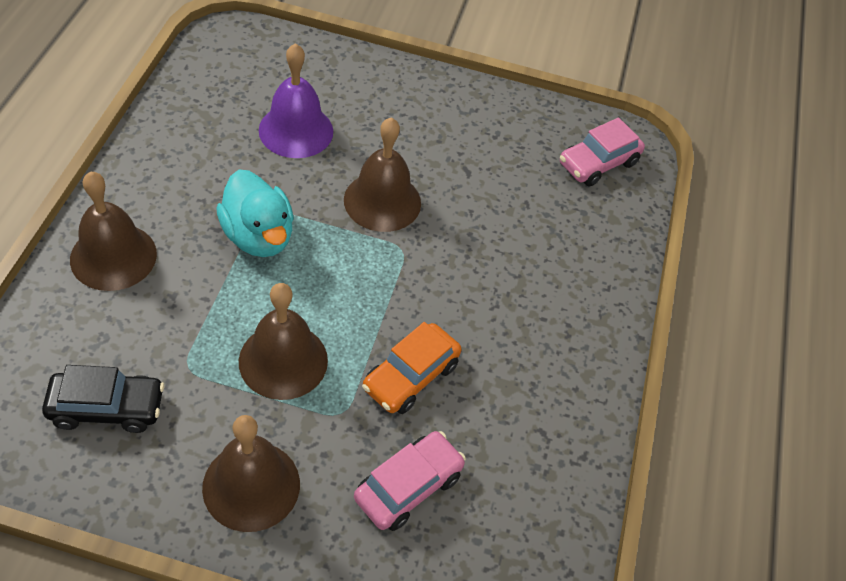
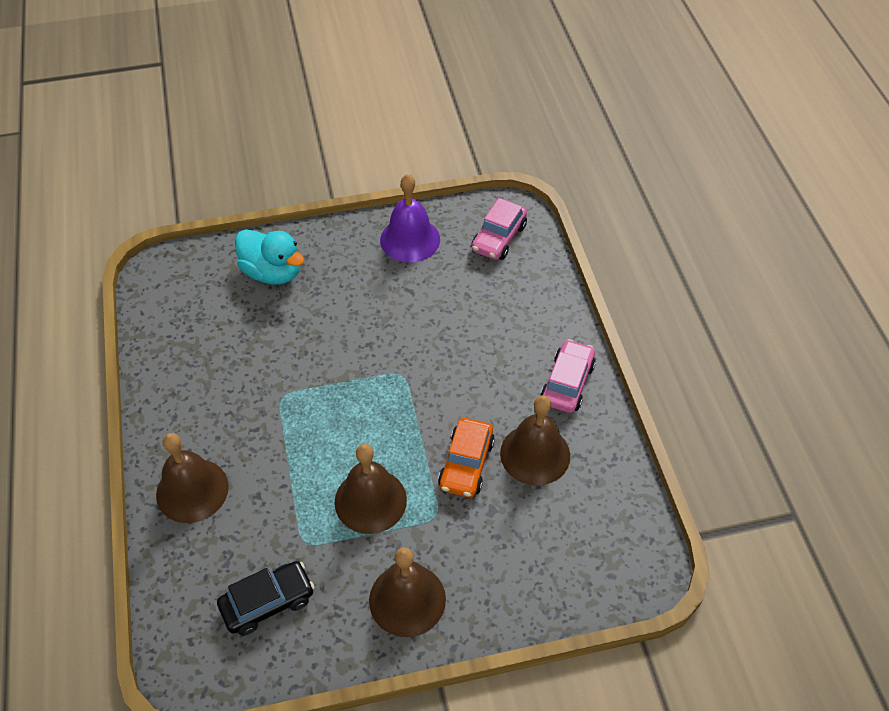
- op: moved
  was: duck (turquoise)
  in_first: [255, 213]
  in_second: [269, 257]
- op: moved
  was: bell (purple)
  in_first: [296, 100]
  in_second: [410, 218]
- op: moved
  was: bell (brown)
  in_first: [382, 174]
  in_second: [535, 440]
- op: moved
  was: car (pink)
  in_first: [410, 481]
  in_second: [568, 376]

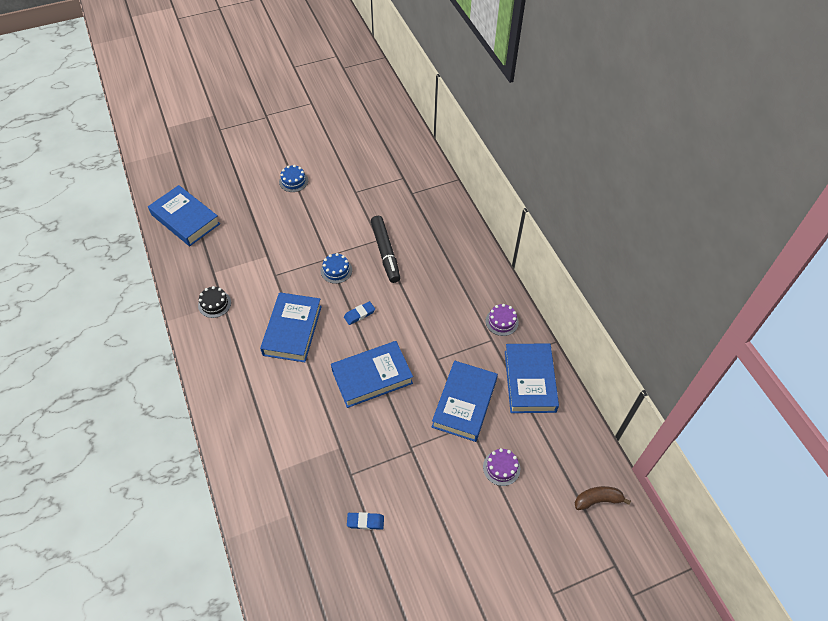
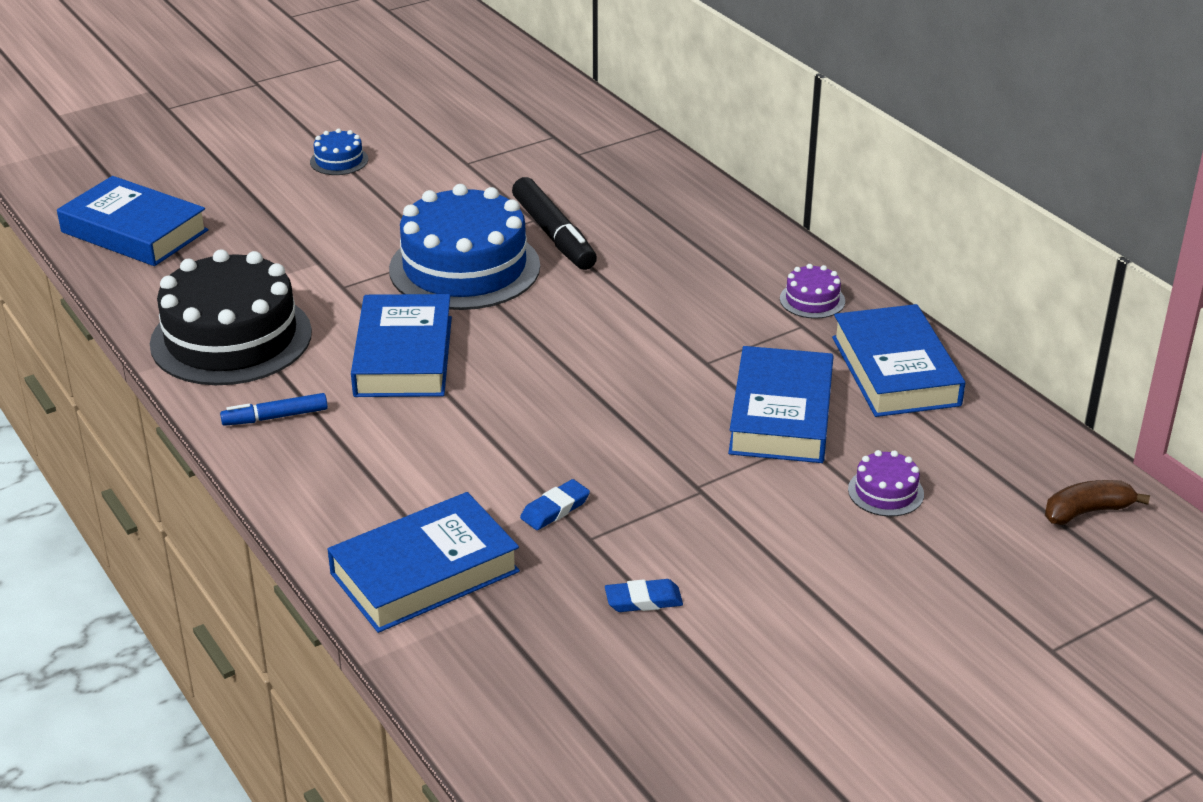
- op: added
  now: marker (blue)
  in_second: [274, 409]
- op: moved
  was: book (blue)
  in_first: [372, 374]
  in_second: [424, 562]
- op: moved
  was: eraser (blue)
  in_first: [359, 313]
  in_second: [555, 504]
- op: resized
  was: cake (black)
  in_first: [214, 302]
  in_second: [231, 317]
  ratio: 2.37
- op: resized
  was: cake (blue)
  in_first: [336, 268]
  in_second: [464, 247]
  ratio: 2.37

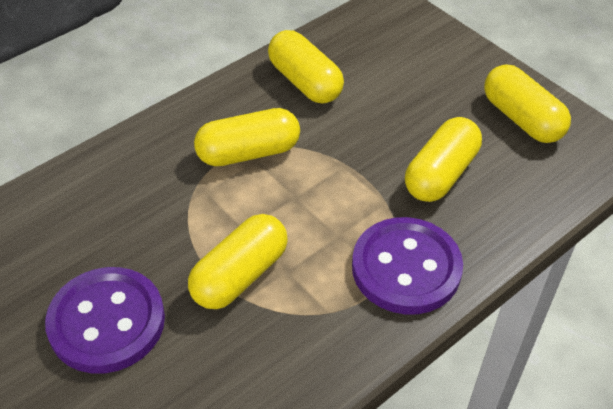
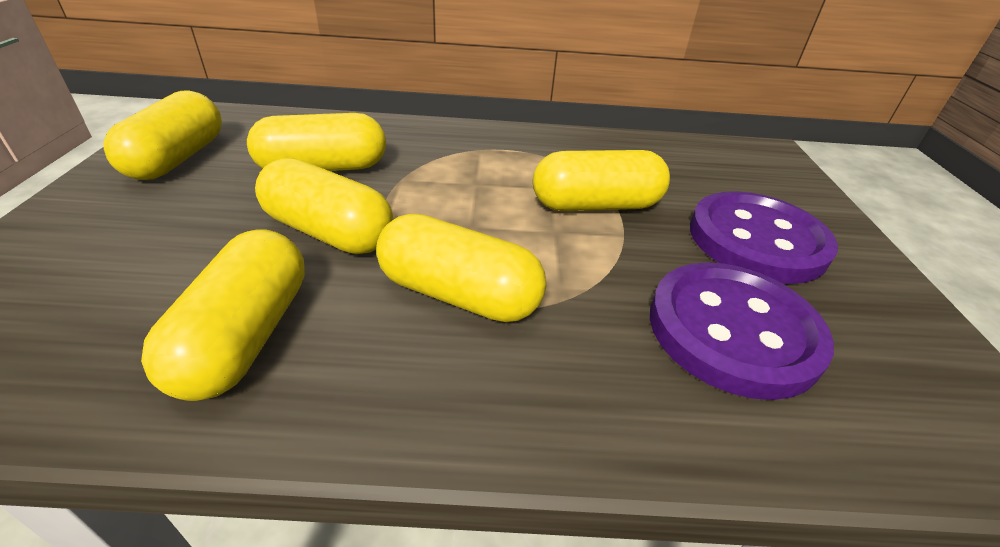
- op: added
  now: capsule (yellow)
  in_second: [324, 206]
- op: moved
  was: button (purple)
  in_first: [407, 266]
  in_second: [742, 331]

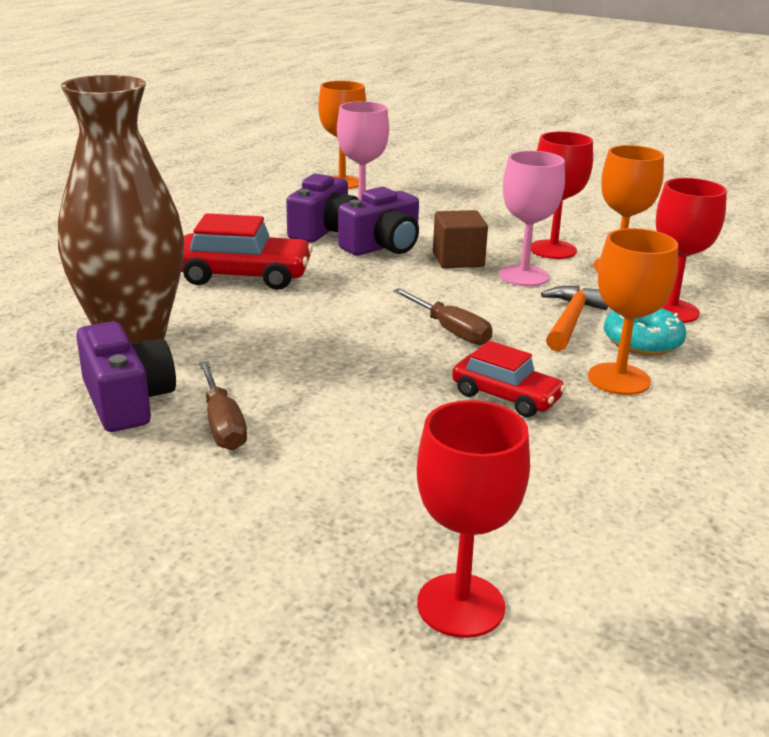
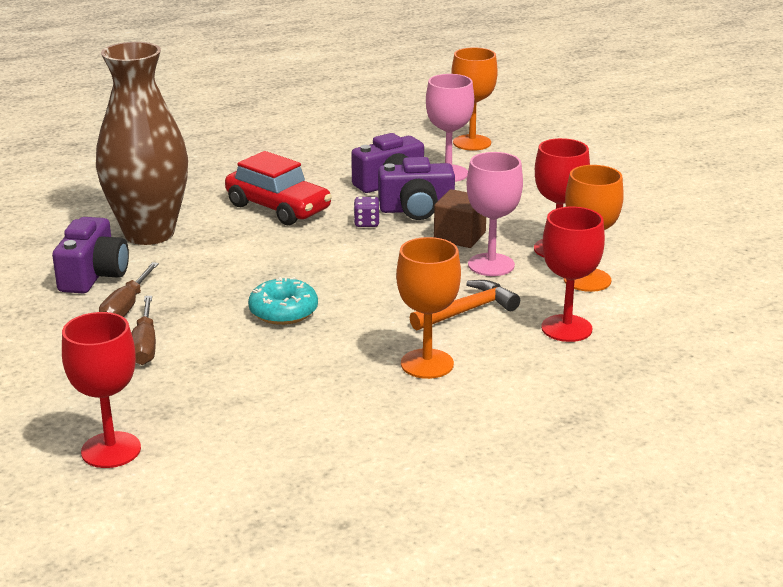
- op: removed
  was: car (red)
  in_first: [509, 379]
- op: added
  now: dice (purple)
  in_second: [367, 212]
- op: moved
  was: screwdriver (brown)
  in_first: [443, 316]
  in_second: [144, 330]
- op: moved
  was: donut (turquoise)
  in_first: [645, 331]
  in_second: [283, 301]

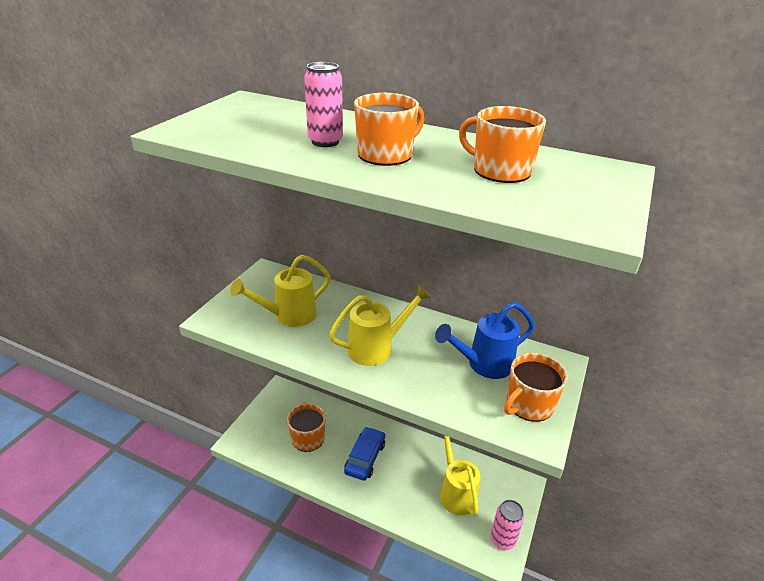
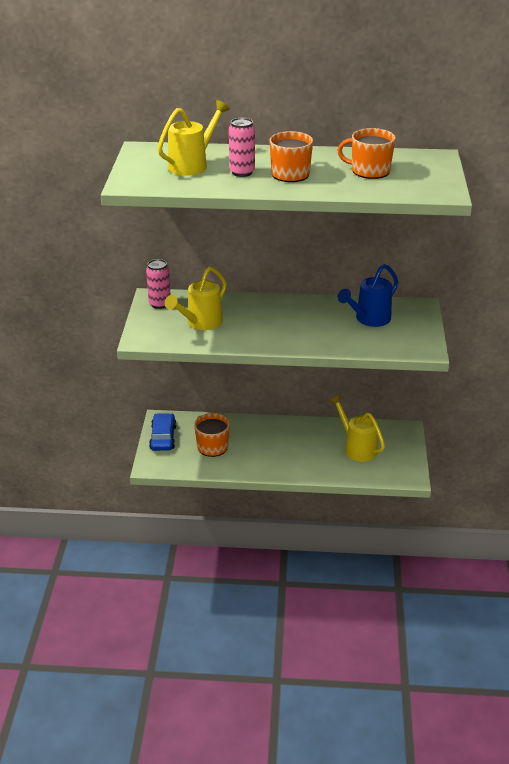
- op: removed
  was: mug (orange)
  in_first: [535, 387]
- op: moved
  was: watering can (yellow)
  in_first: [380, 325]
  in_second: [194, 138]
- op: moved
  was: car (blue)
  in_first: [364, 454]
  in_second: [162, 432]
- op: moved
  was: can (pink)
  in_first: [507, 525]
  in_second: [158, 284]

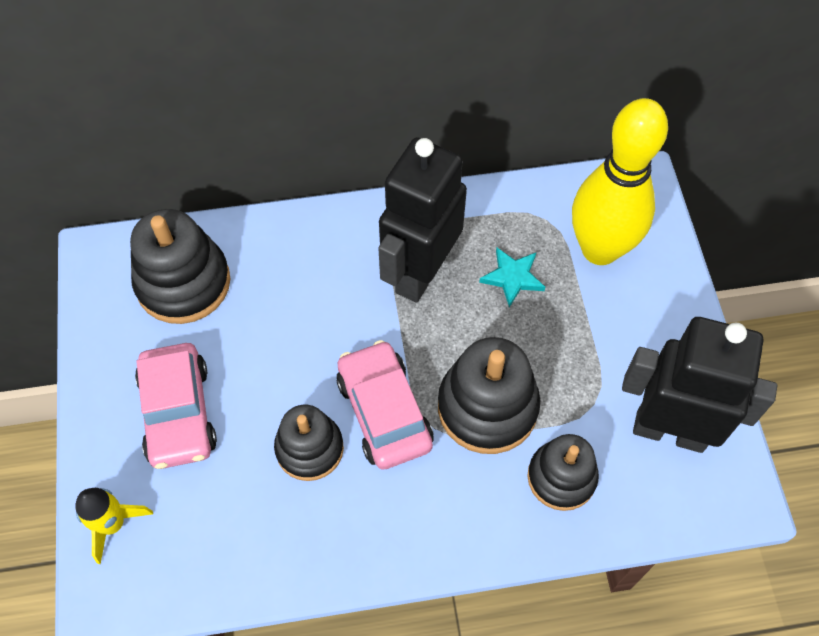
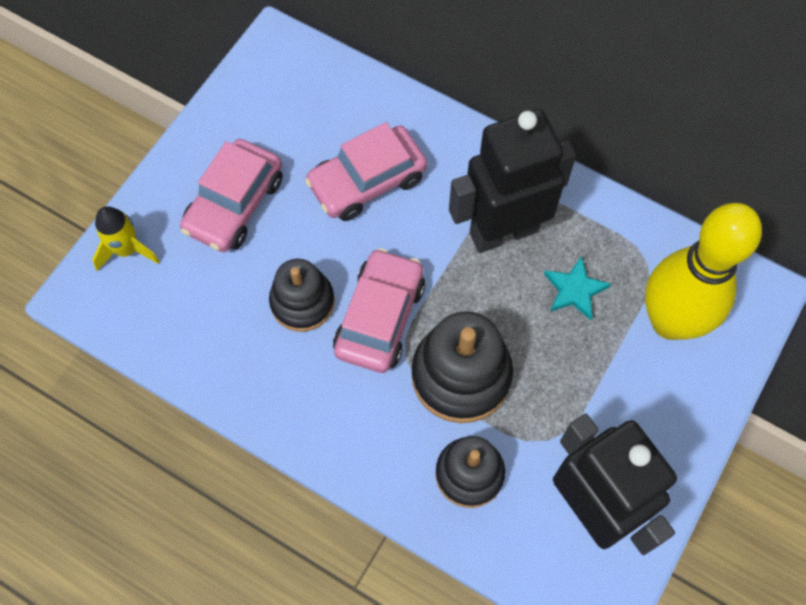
- op: removed
  was: stacking toy (black)
  in_first: [180, 266]
- op: added
  now: car (pink)
  in_second: [366, 171]

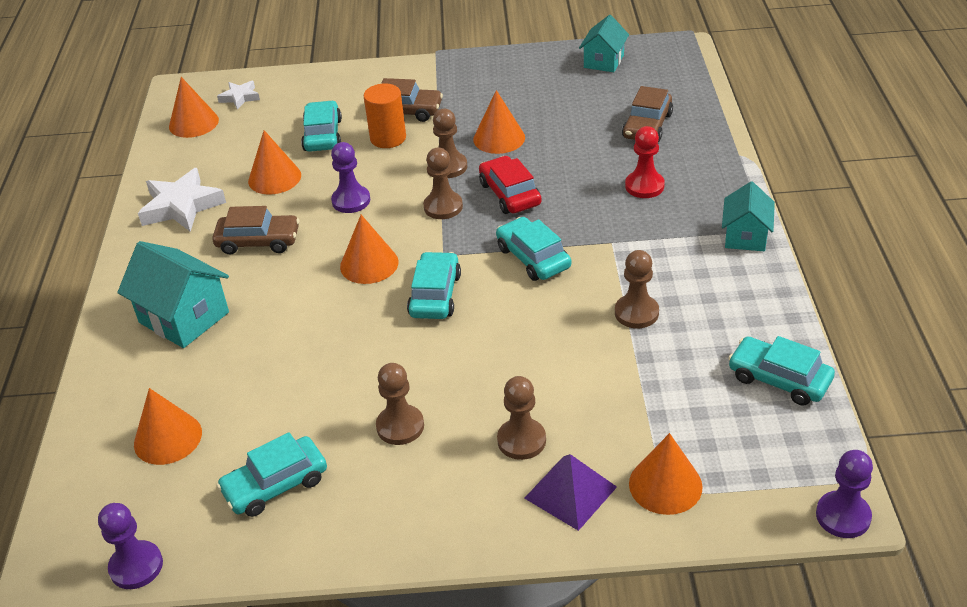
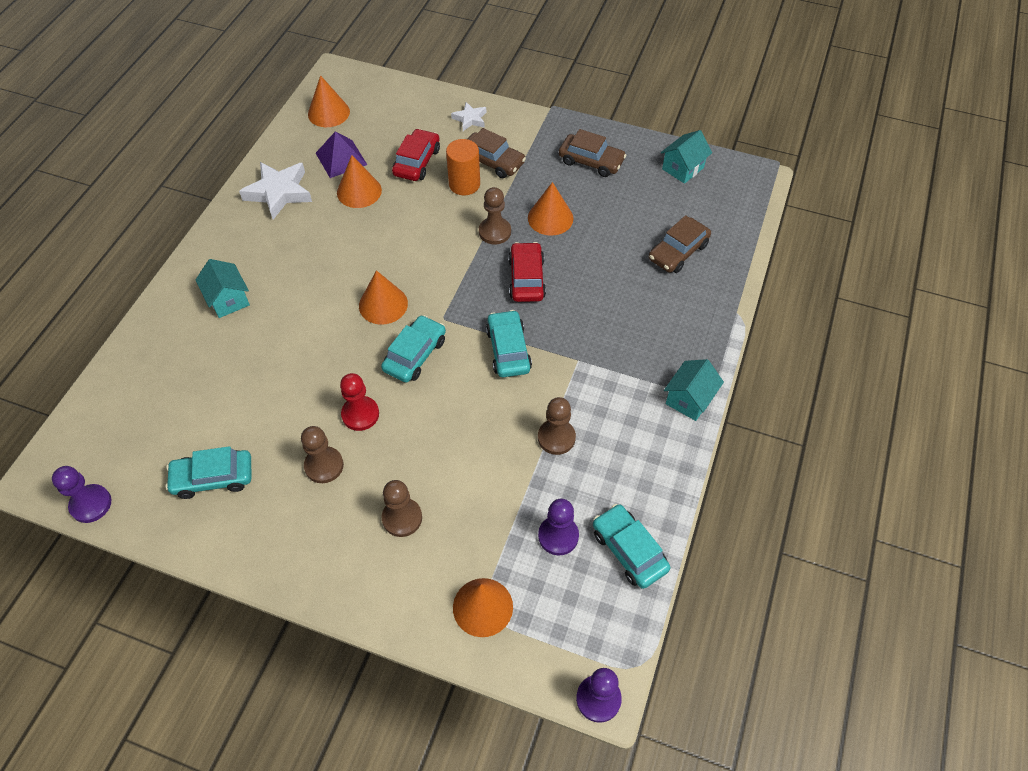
- op: removed
  was: cone (orange)
  in_first: [168, 426]
- op: removed
  was: pawn (brown)
  in_first: [443, 183]
- op: moved
  was: car (brown)
  in_first: [255, 230]
  in_second: [592, 153]
- op: moved
  was: star (white)
  in_first: [238, 95]
  in_second: [468, 116]
- op: moved
  was: pawn (purple)
  in_first: [350, 177]
  in_second: [558, 527]
- op: moved
  was: pyramid (purple)
  in_first: [570, 492]
  in_second: [341, 154]
- op: moved
  was: pawn (red)
  in_first: [645, 162]
  in_second: [359, 402]
- op: recoloured
  was: car (turquoise)
  now: car (red)
  in_first: [321, 126]
  in_second: [416, 155]
- op: resized
  was: house (turquoise)
  in_first: [173, 294]
  in_second: [223, 288]
  ratio: 0.65

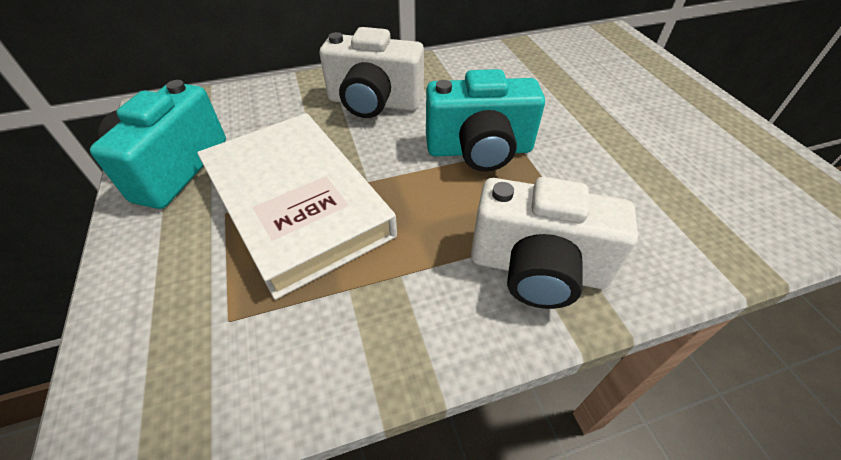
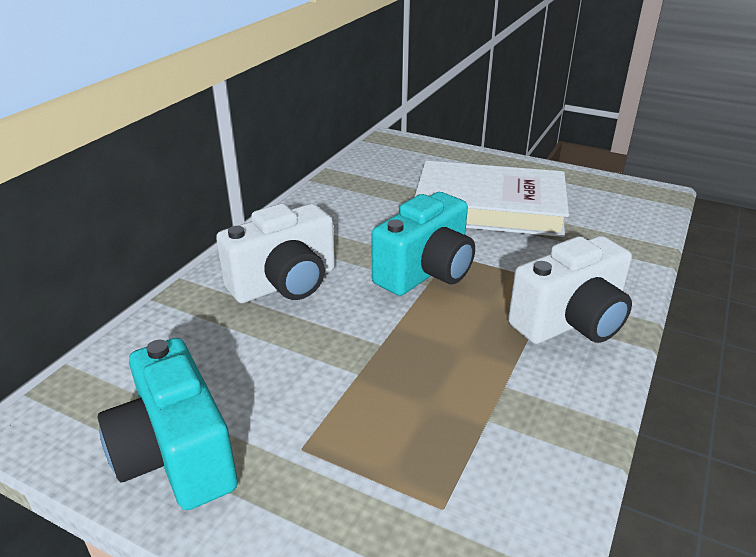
- op: moved
  was: book (white)
  in_first: [297, 206]
  in_second: [492, 198]

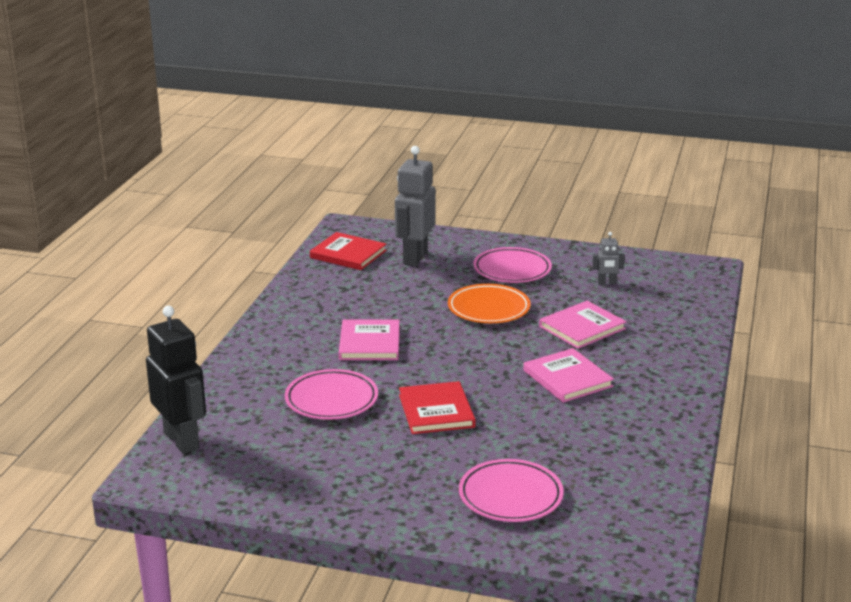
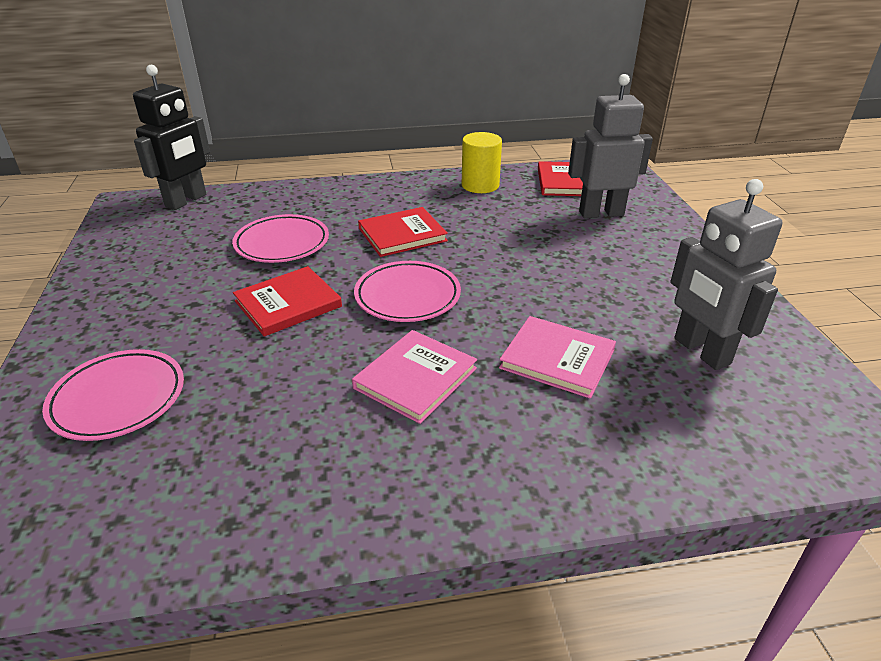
- op: removed
  was: plate (orange)
  in_first: [489, 303]
- op: added
  now: cylinder (yellow)
  in_second: [482, 162]
- op: moved
  was: plate (pink)
  in_first: [512, 265]
  in_second: [407, 291]
- op: recoloured
  was: book (pink)
  now: book (red)
  in_first: [369, 340]
  in_second: [403, 232]
- op: resized
  was: robot (grey)
  in_first: [608, 258]
  in_second: [726, 274]
  ratio: 2.19

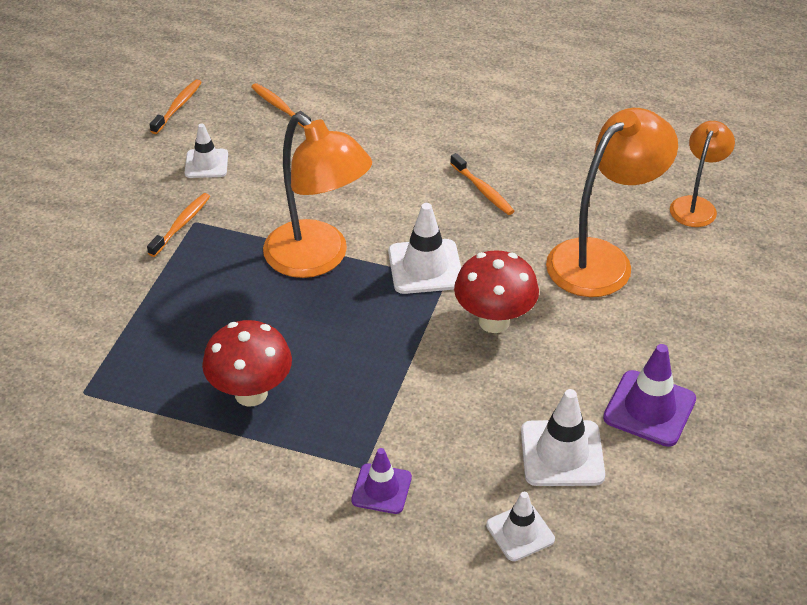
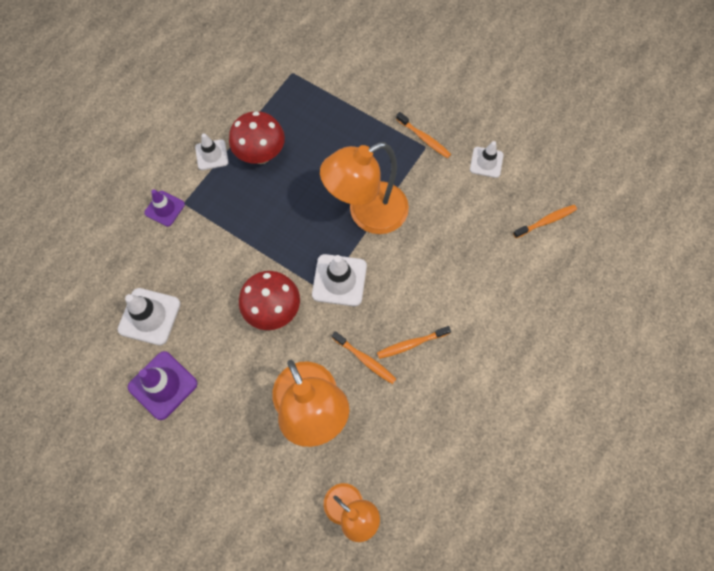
- op: moved
  was: toothbrush (orange)
  in_first: [176, 106]
  in_second: [364, 357]
- op: moved
  was: traffic cone (white)
  in_first: [520, 526]
  in_second: [212, 151]

